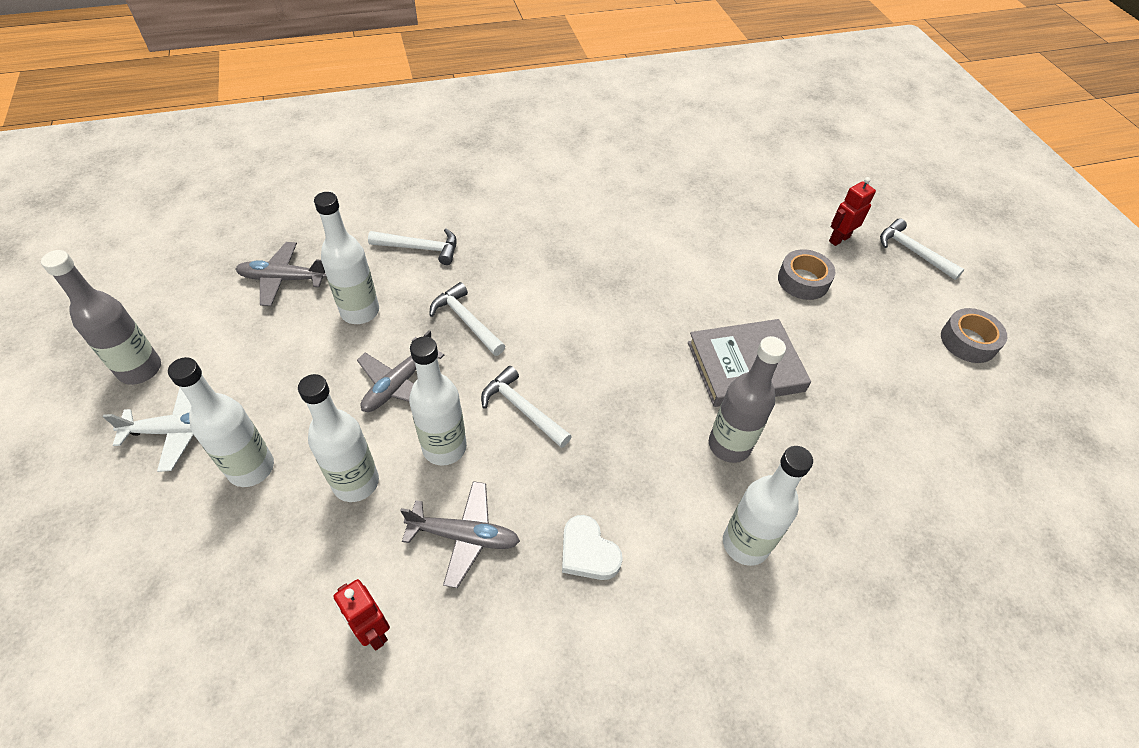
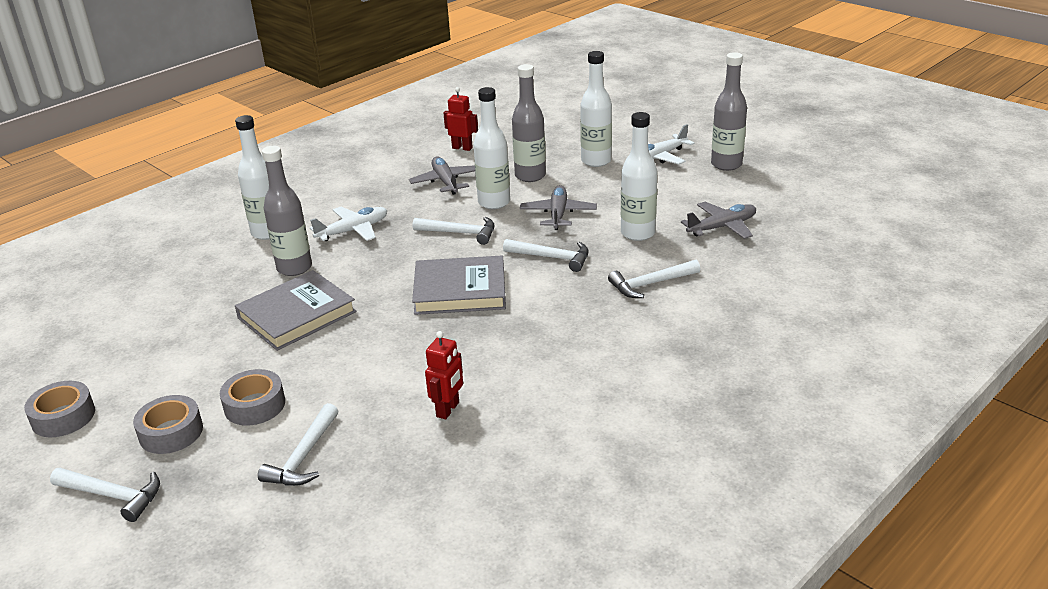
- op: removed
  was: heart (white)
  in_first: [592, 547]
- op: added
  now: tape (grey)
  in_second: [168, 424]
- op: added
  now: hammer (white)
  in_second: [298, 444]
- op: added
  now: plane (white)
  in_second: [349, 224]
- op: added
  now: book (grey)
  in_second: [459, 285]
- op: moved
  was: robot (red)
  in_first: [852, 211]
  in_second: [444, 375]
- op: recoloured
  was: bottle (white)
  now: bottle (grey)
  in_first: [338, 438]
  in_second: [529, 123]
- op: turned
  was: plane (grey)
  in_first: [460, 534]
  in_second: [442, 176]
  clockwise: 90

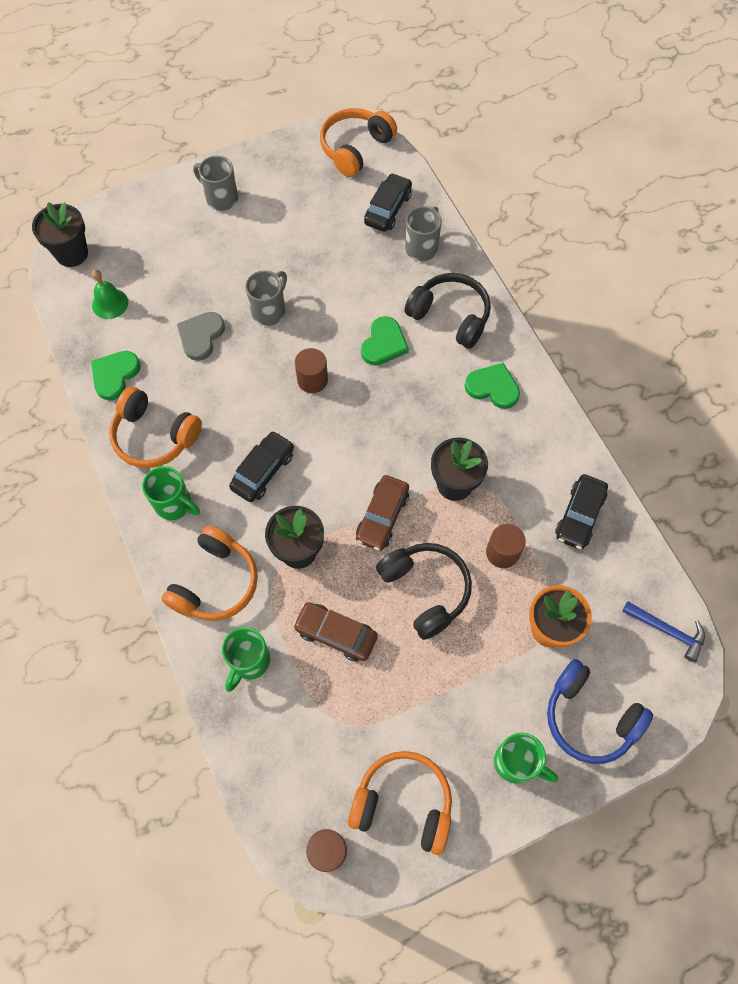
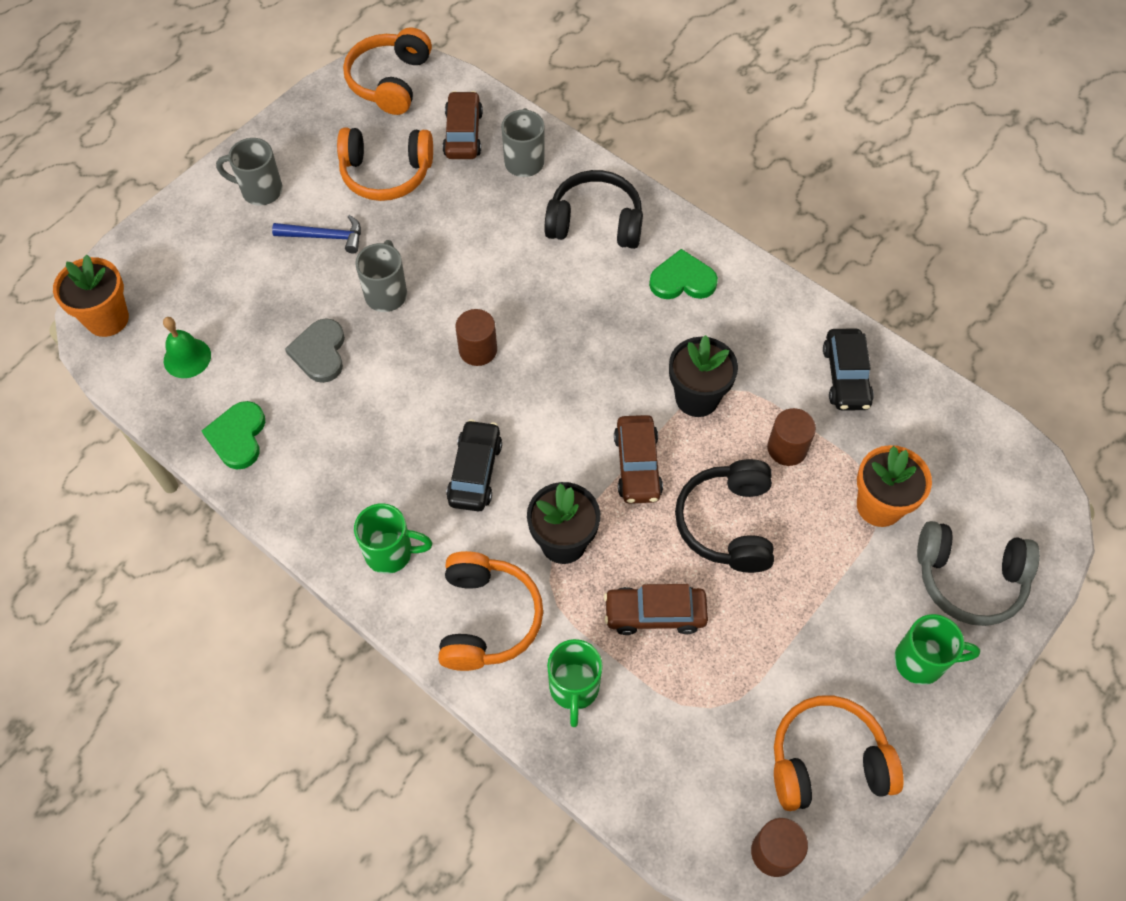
- op: removed
  was: heart (green)
  in_first: [385, 340]
- op: moved
  was: headphones (orange)
  in_first: [155, 427]
  in_second: [385, 164]
- op: moved
  was: hammer (blue)
  in_first: [663, 631]
  in_second: [316, 234]
- op: recoloured
  was: flower pot (black)
  now: flower pot (orange)
  in_first: [60, 234]
  in_second: [91, 296]
- op: recoloured
  was: car (black)
  now: car (brown)
  in_first: [388, 202]
  in_second: [463, 125]
- op: recoloured
  was: headphones (blue)
  now: headphones (grey)
  in_first: [600, 711]
  in_second: [978, 573]
- op: turned
  was: headphones (black)
  in_first: [424, 591]
  in_second: [724, 516]
  clockwise: -120

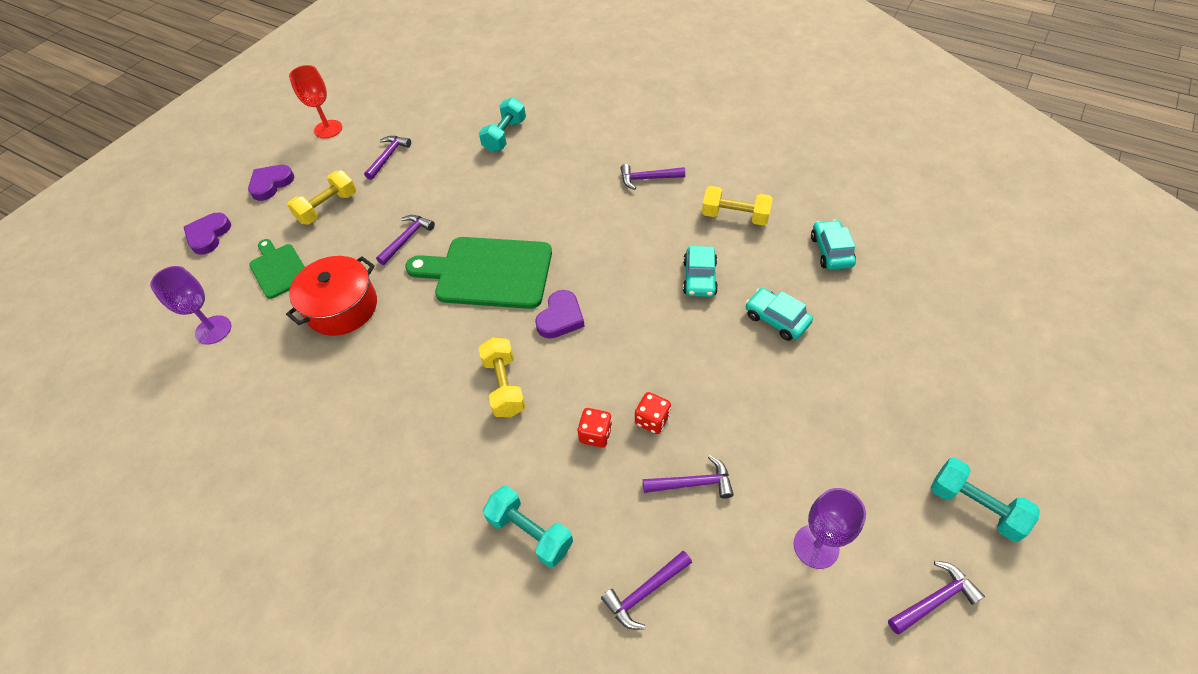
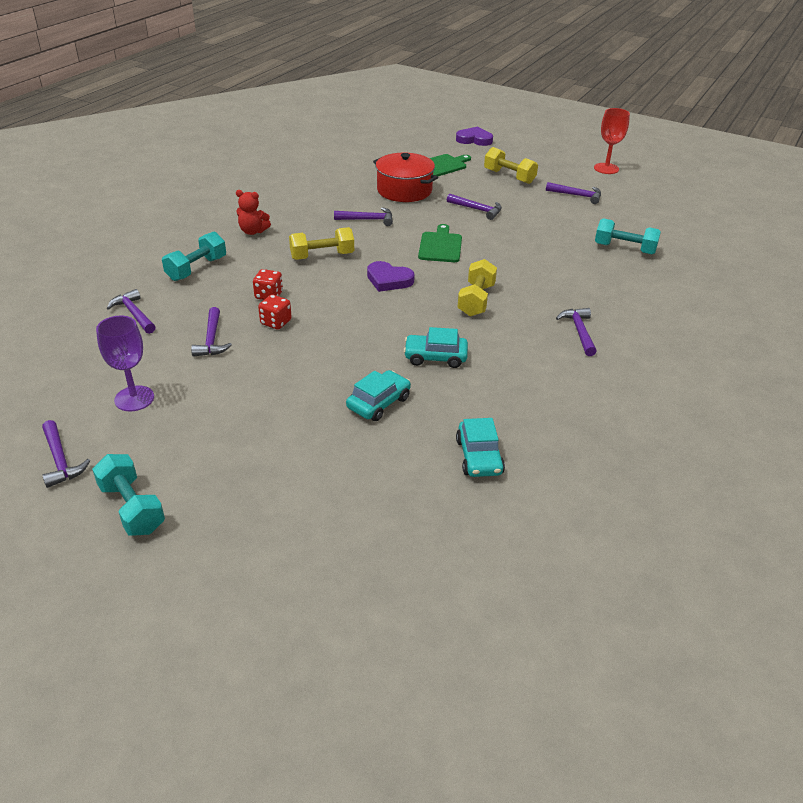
- op: removed
  was: goblet (purple)
  in_first: [190, 305]
- op: removed
  was: heart (purple)
  in_first: [271, 183]
- op: added
  now: teddy bear (red)
  in_second: [253, 212]
- op: added
  now: hammer (purple)
  in_second: [363, 216]
- op: moved
  was: dumbbell (yellow)
  in_first: [737, 206]
  in_second: [477, 288]
- op: turned
  was: car (turquoise)
  in_first: [833, 245]
  in_second: [480, 447]
  clockwise: 90
- op: turned
  was: dumbbell (turquoise)
  in_first: [985, 500]
  in_second: [128, 495]
  clockwise: -75
- op: resized
  was: cutting board (green)
  in_first: [478, 273]
  in_second: [440, 243]
  ratio: 0.56

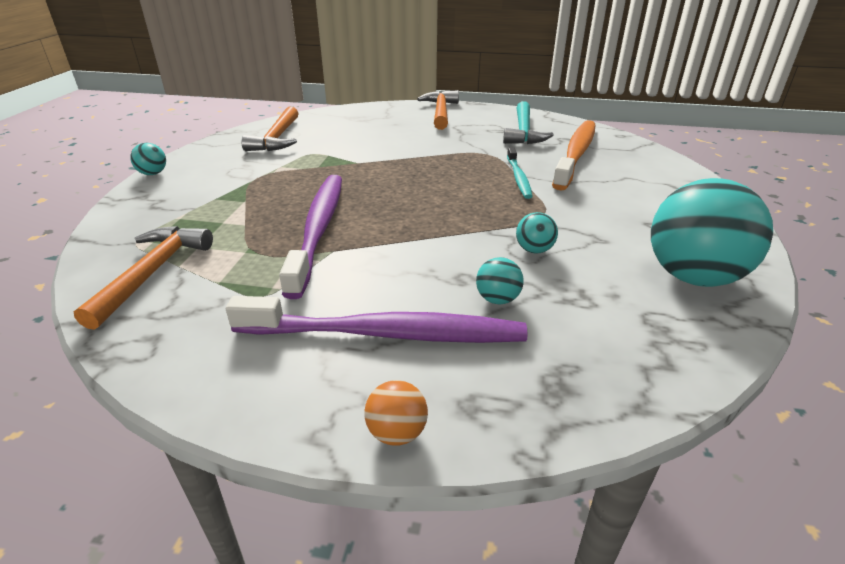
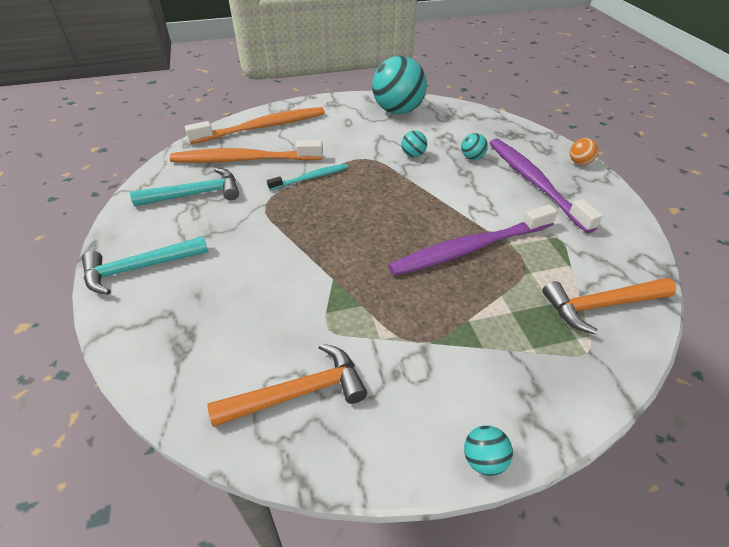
- op: added
  now: toothbrush (orange)
  in_second: [255, 125]
- op: recoloured
  was: hammer (orange)
  now: hammer (turquoise)
  in_first: [438, 110]
  in_second: [145, 265]

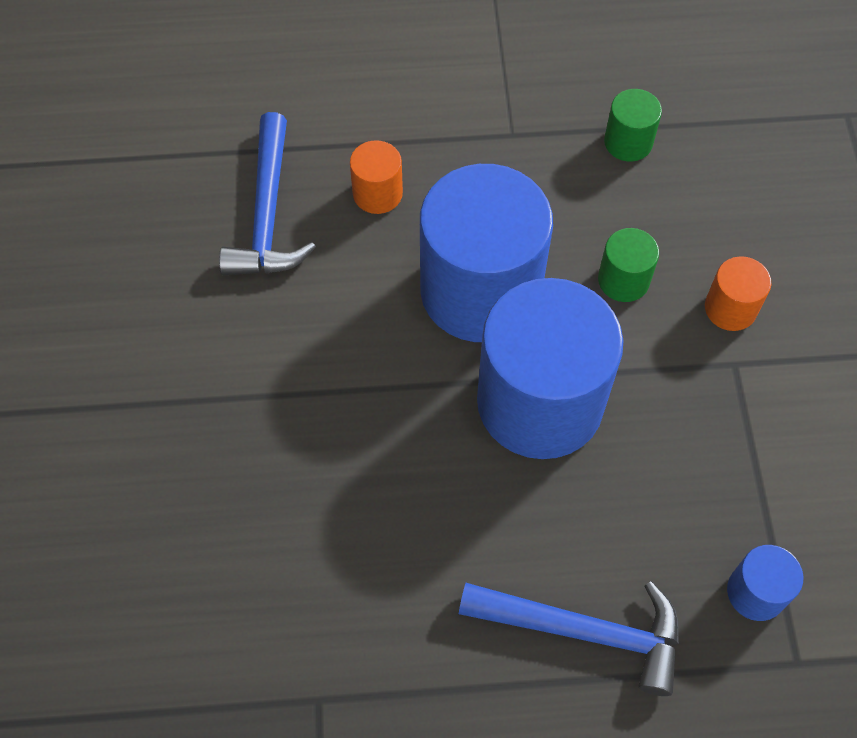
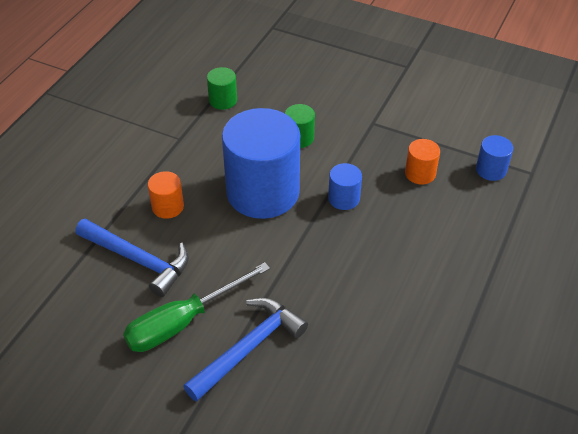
- op: added
  now: screwdriver (green)
  in_second: [196, 307]
- op: moved
  was: hammer (blue)
  in_first: [569, 638]
  in_second: [245, 350]
- op: moved
  was: cylinder (orange)
  in_first: [738, 293]
  in_second: [422, 162]
- op: resized
  was: cylinder (blue)
  in_first: [550, 368]
  in_second: [345, 186]
  ratio: 0.43

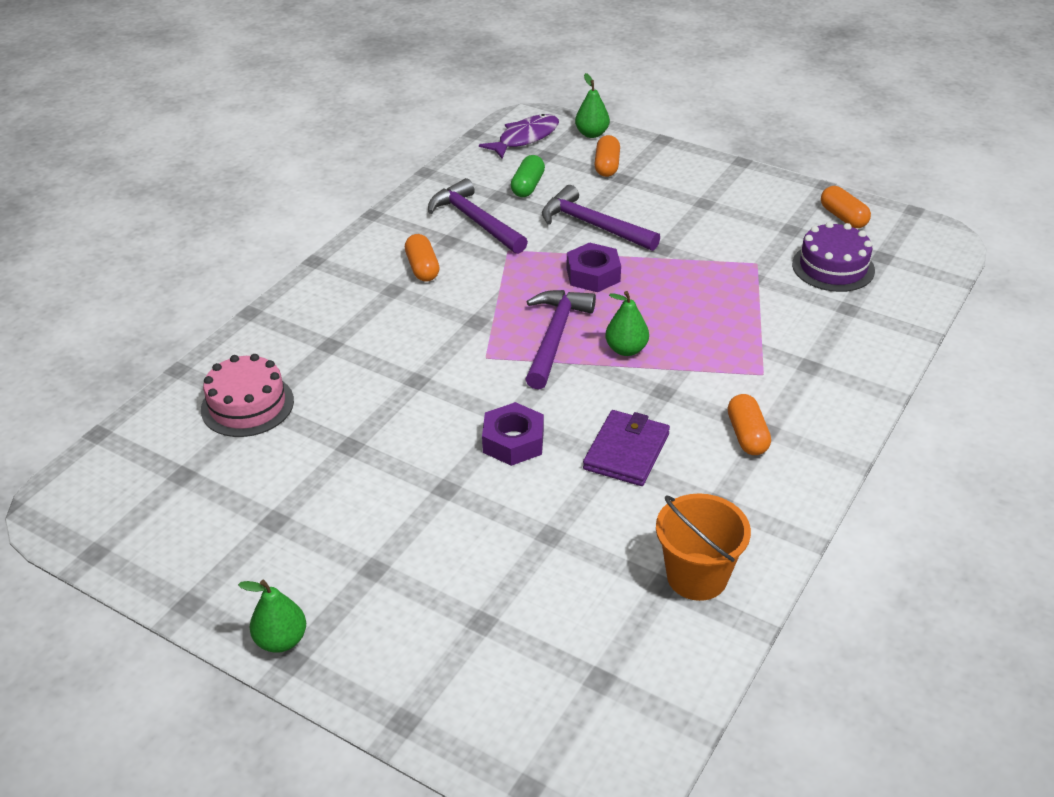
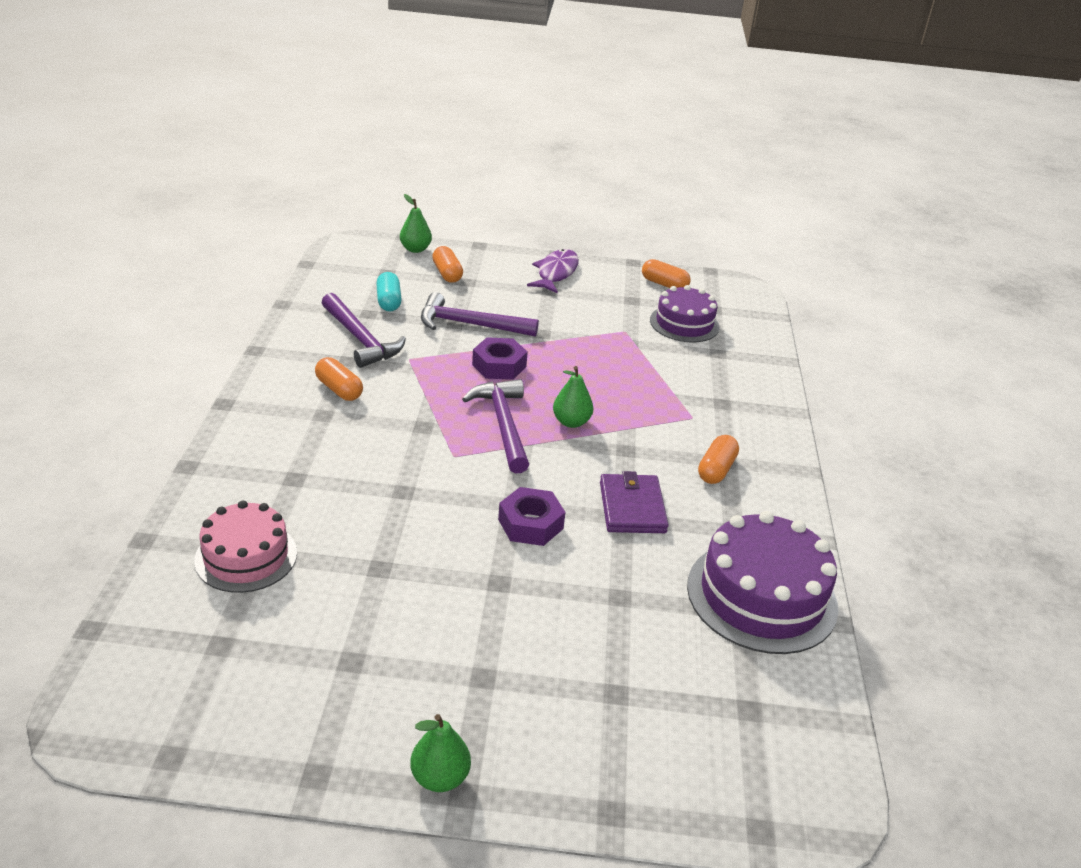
- op: moved
  was: fish (purple)
  in_first: [519, 136]
  in_second: [553, 271]
- op: replaced
  was: bucket (orange)
  now: cake (purple)
  in_first: [703, 547]
  in_second: [762, 582]
- op: recoloured
  was: capsule (green)
  now: capsule (turquoise)
  in_first: [528, 176]
  in_second: [389, 291]
- op: turned
  was: hammer (purple)
  in_first: [478, 216]
  in_second: [363, 330]
  clockwise: -150
- op: turned
  was: capsule (orange)
  in_first: [749, 424]
  in_second: [718, 459]
  clockwise: 60

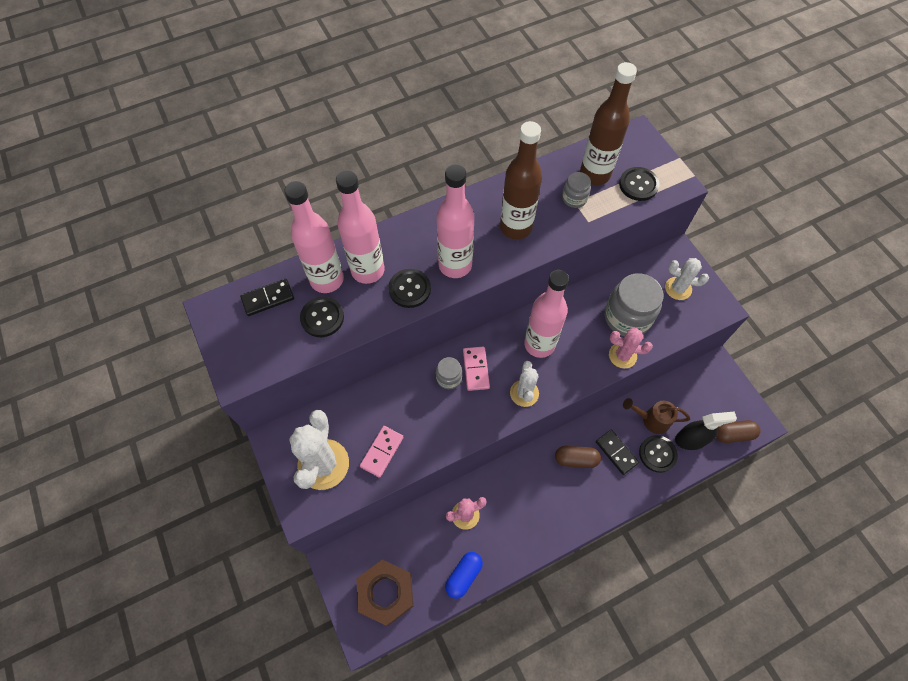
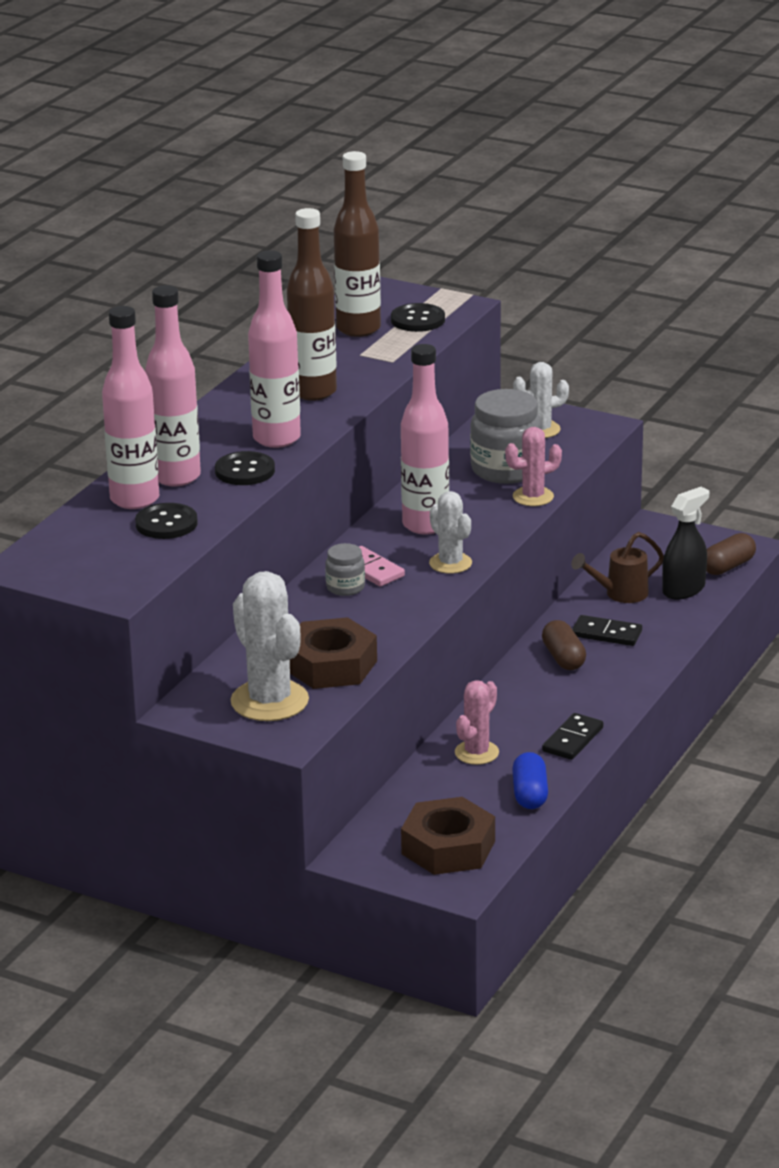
- op: removed
  was: jar (grey)
  in_first: [576, 190]
- op: removed
  was: button (black)
  in_first: [658, 454]
- op: moved
  was: domino (black)
  in_first: [267, 297]
  in_second: [572, 736]
- op: replaced
  was: domino (pink)
  now: nut (brown)
  in_first: [382, 452]
  in_second: [333, 653]
- op: turned
  was: capsule (brown)
  in_first: [578, 457]
  in_second: [564, 645]
  clockwise: -75

